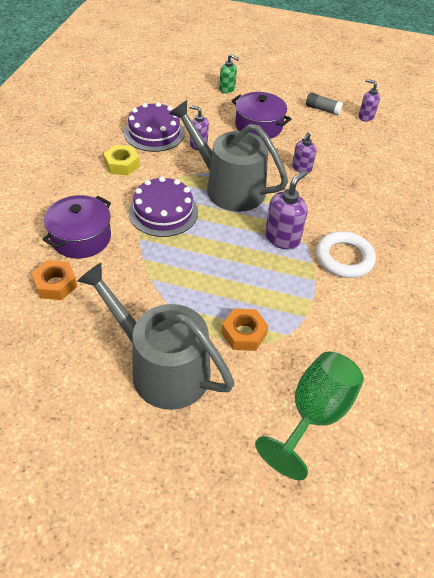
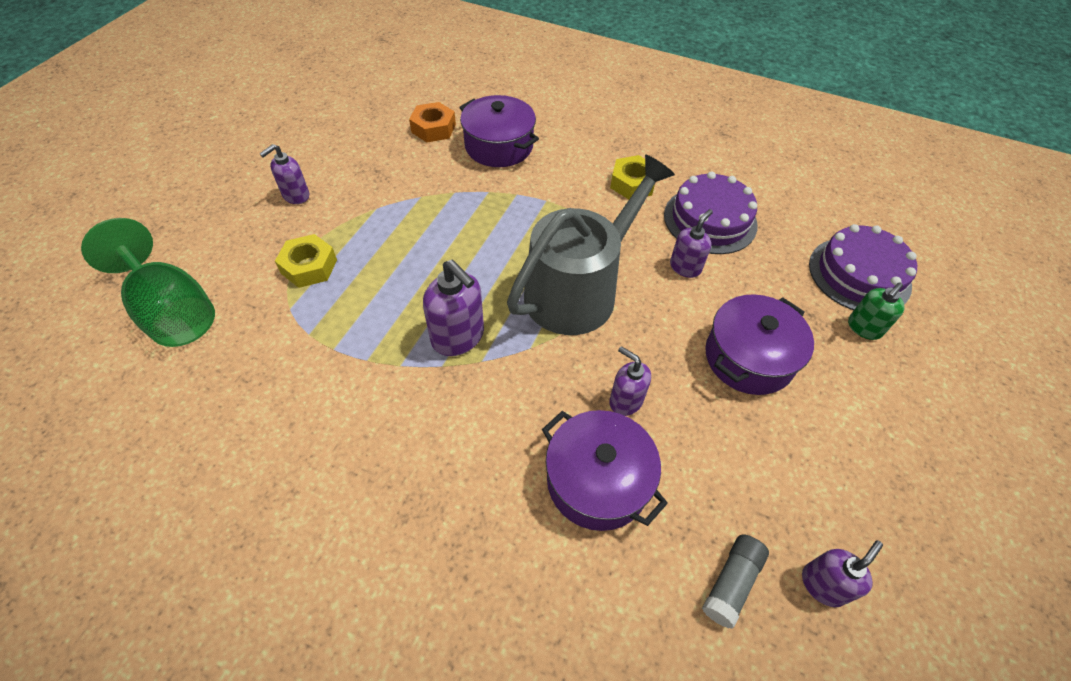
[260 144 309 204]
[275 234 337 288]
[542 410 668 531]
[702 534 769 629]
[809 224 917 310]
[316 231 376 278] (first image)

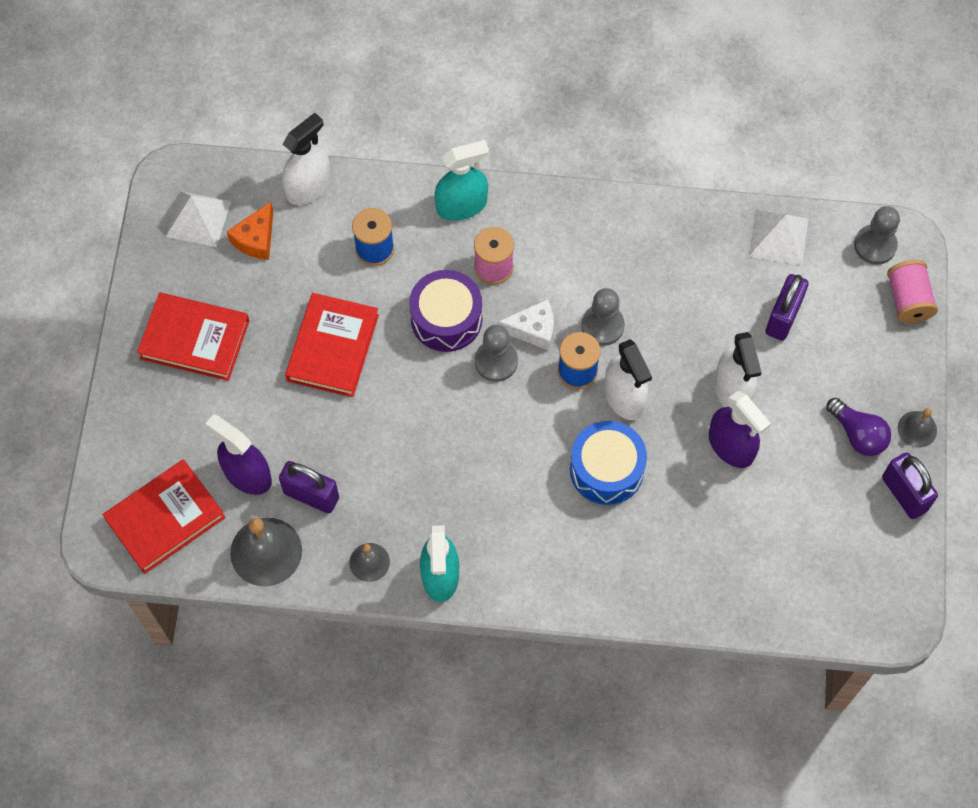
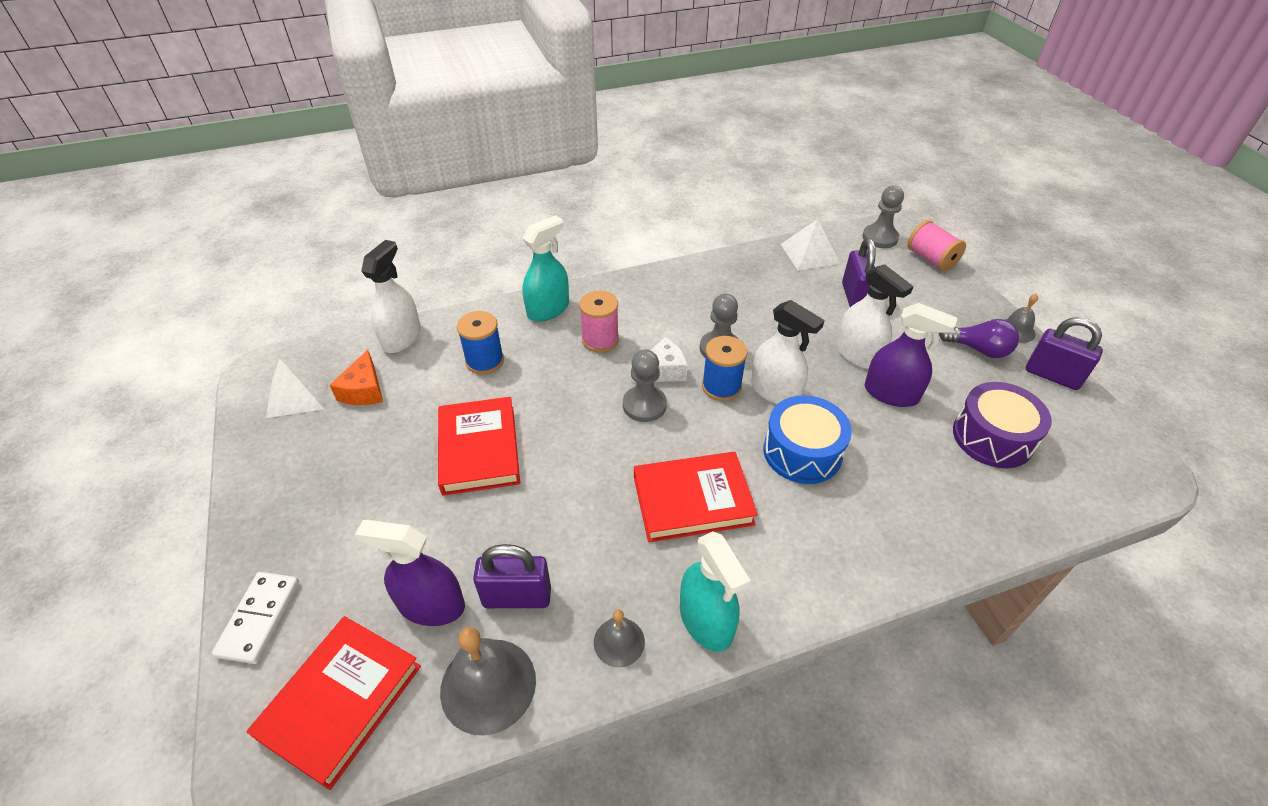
[212 572 299 664]
[634 452 758 542]
[953 382 1052 468]

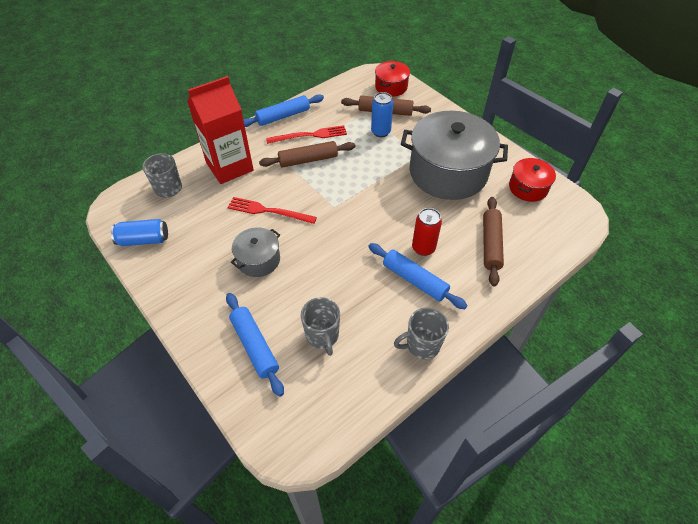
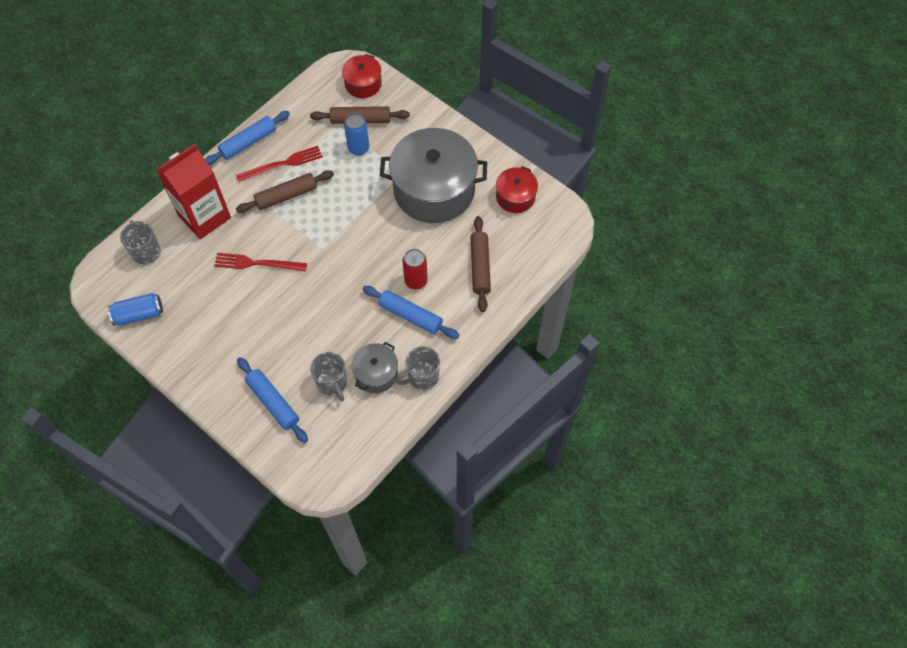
[352 342 398 393]

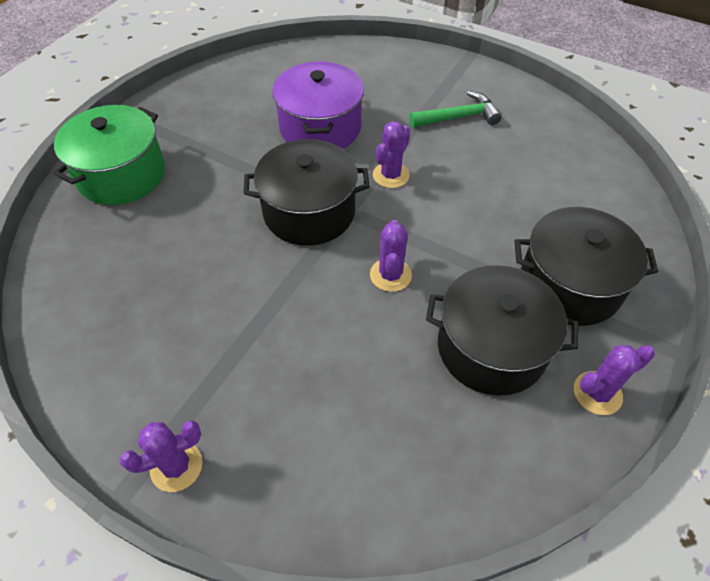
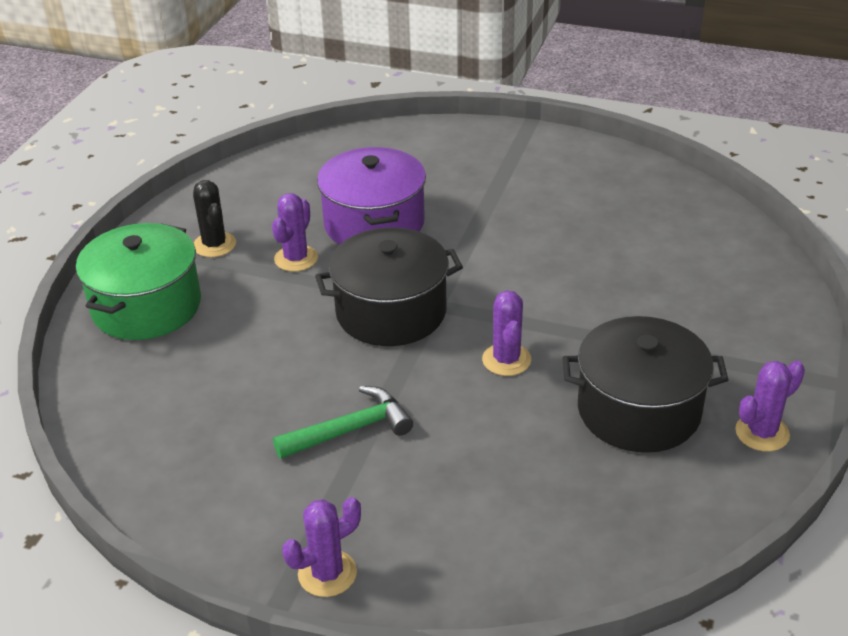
[193 180 236 257]
[272 193 318 272]
[273 386 413 459]
[514 207 658 326] (first image)

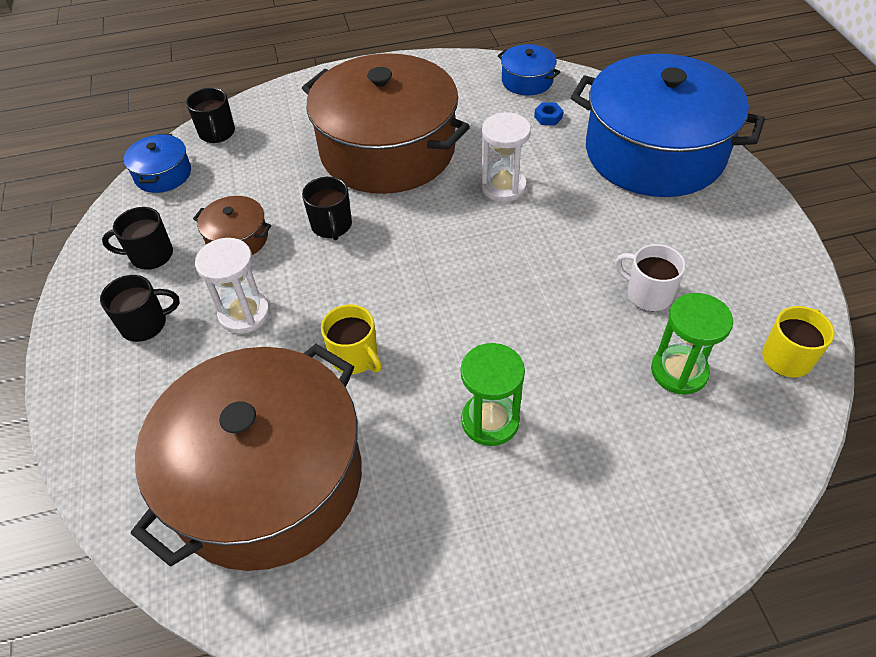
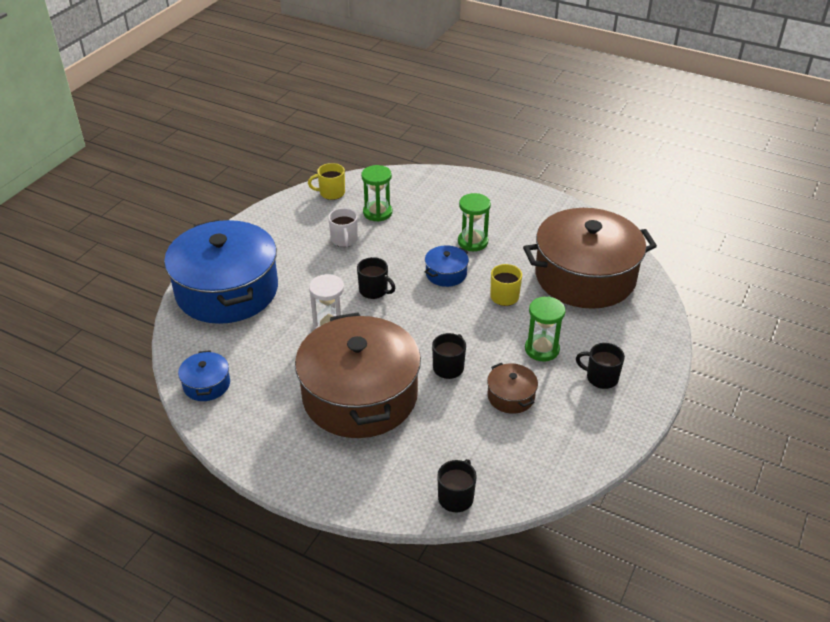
[357 257 395 299]
[425 245 469 287]
[525 296 565 361]
[534 102 563 125] (first image)

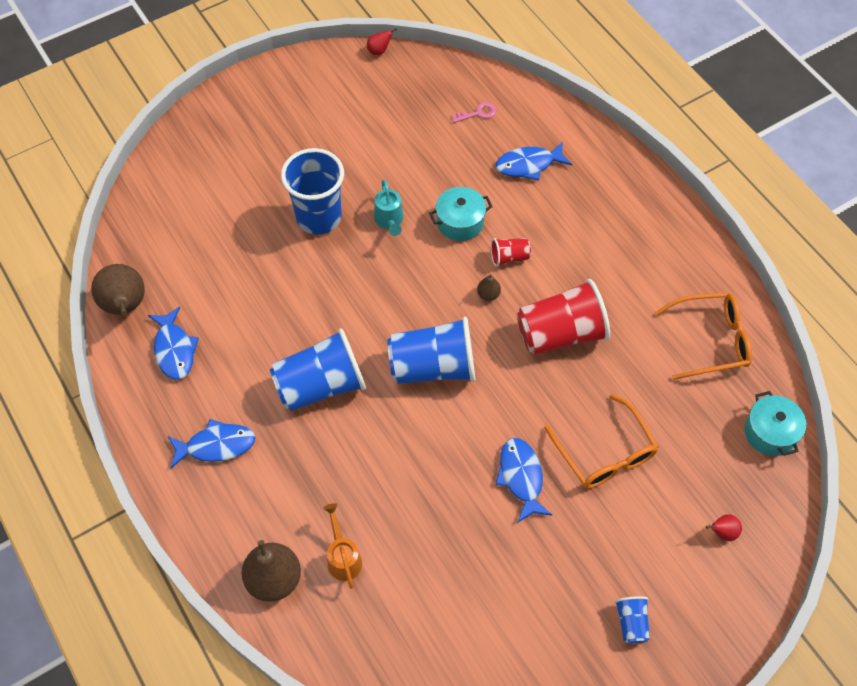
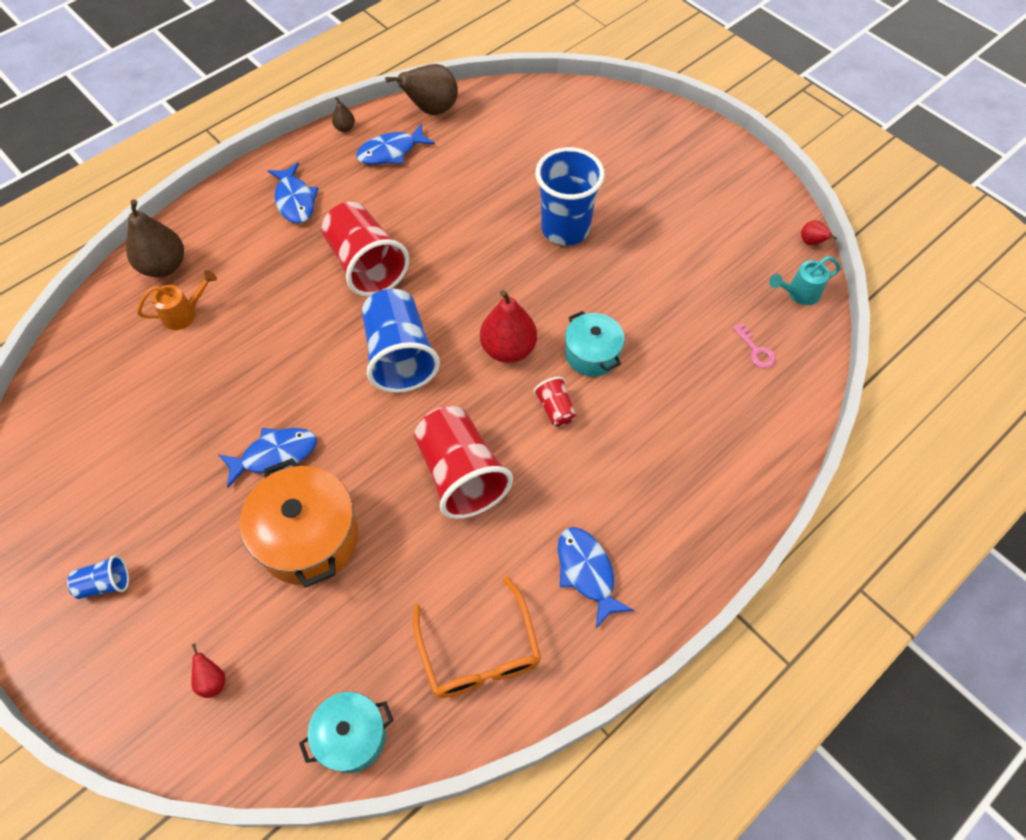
[240 458 358 588]
[322 202 409 297]
[332 97 355 132]
[480 290 537 363]
[558 527 634 628]
[769 256 840 305]

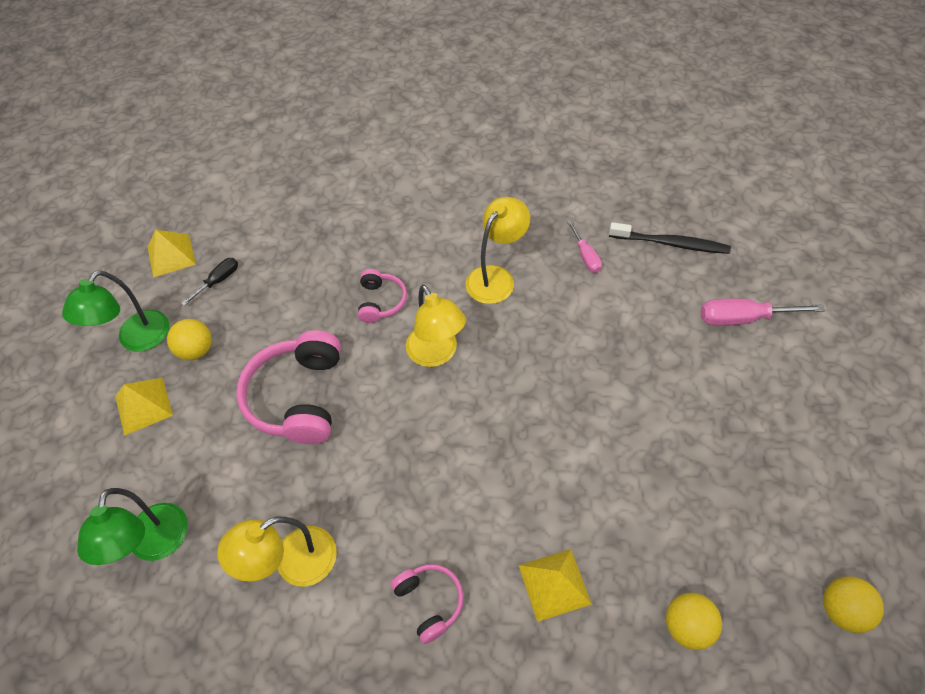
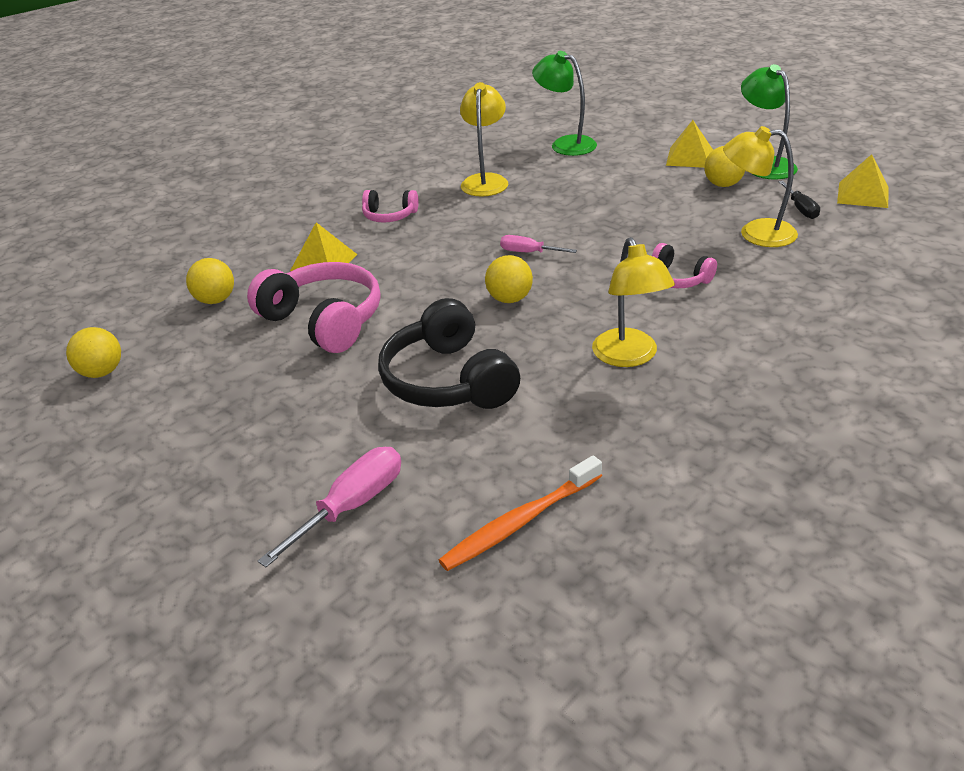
[247 262 381 353]
[378 298 520 409]
[439 456 602 571]
[485 255 533 303]
[500 235 577 253]
[723 126 798 247]

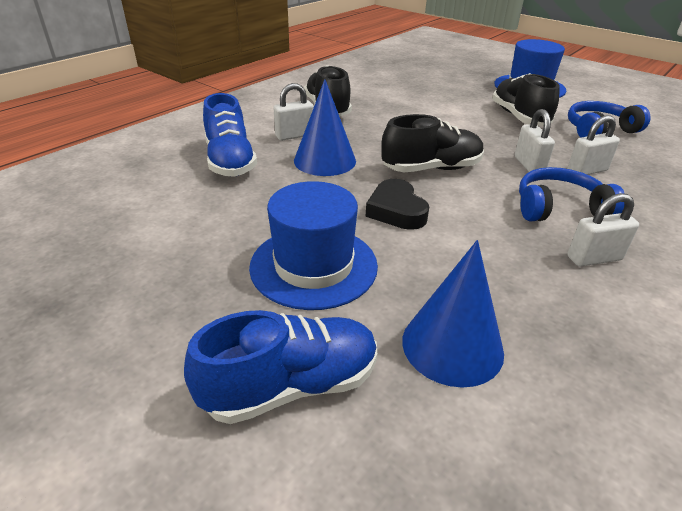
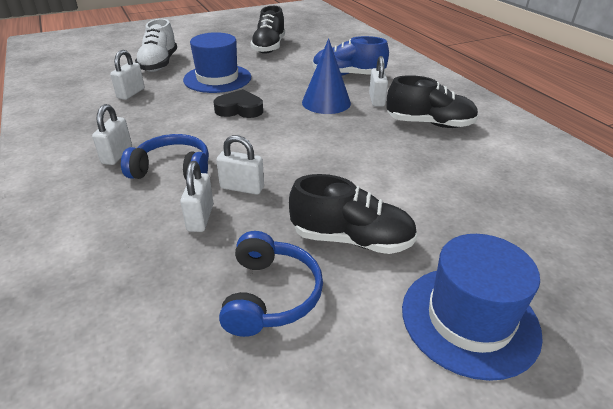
[110 50 145 100]
[121 134 209 179]
[135 19 177 72]
[250 6 285 54]

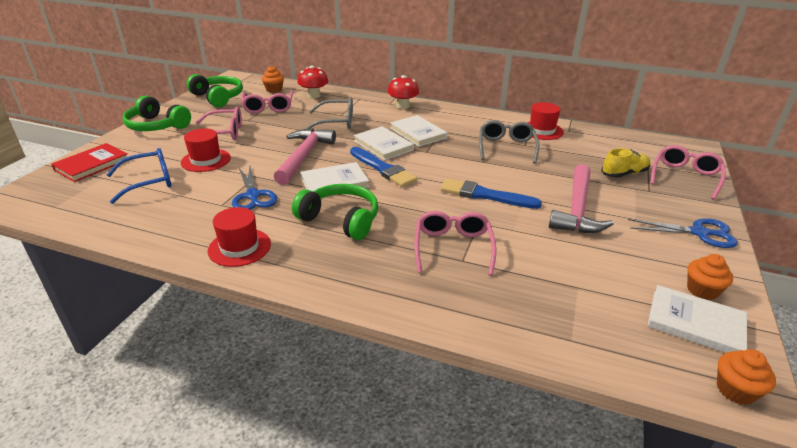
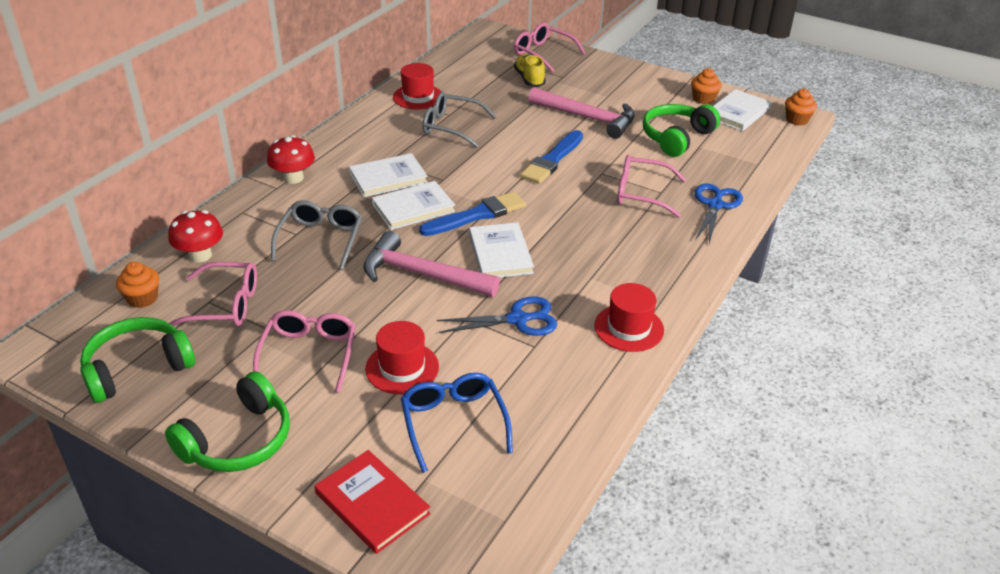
[643 104 720 157]
[695 184 743 244]

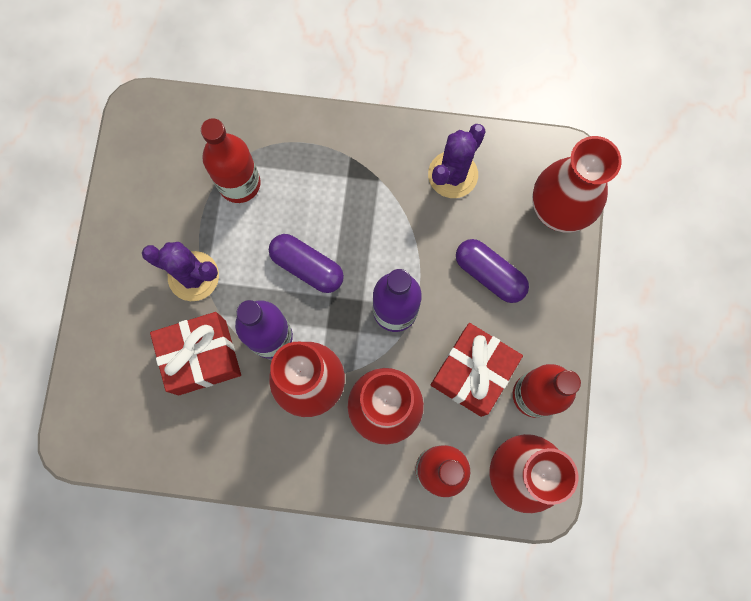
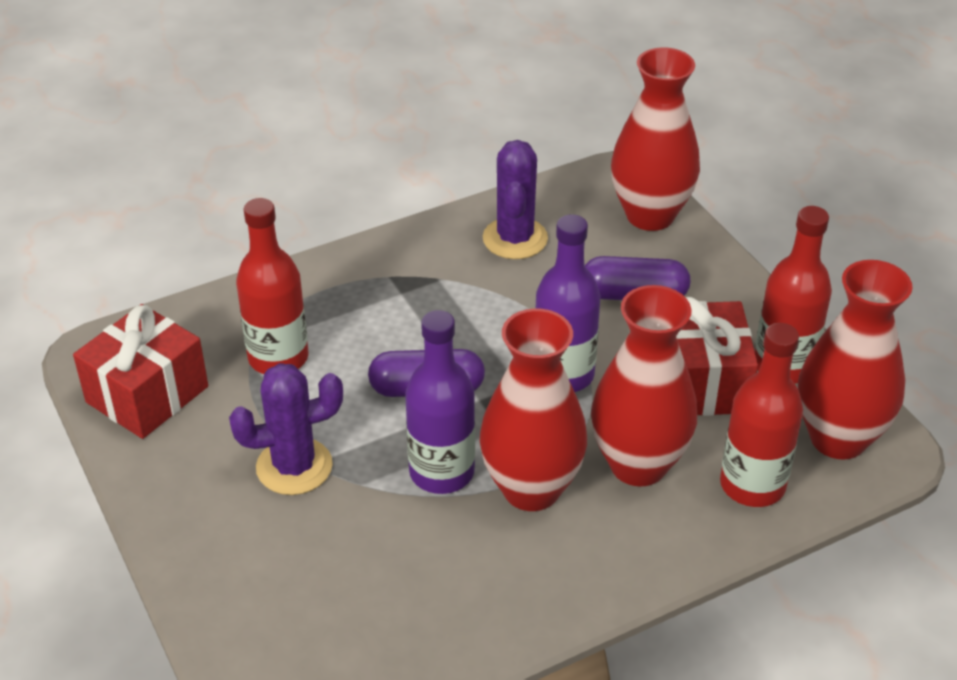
[73 304 208 439]

